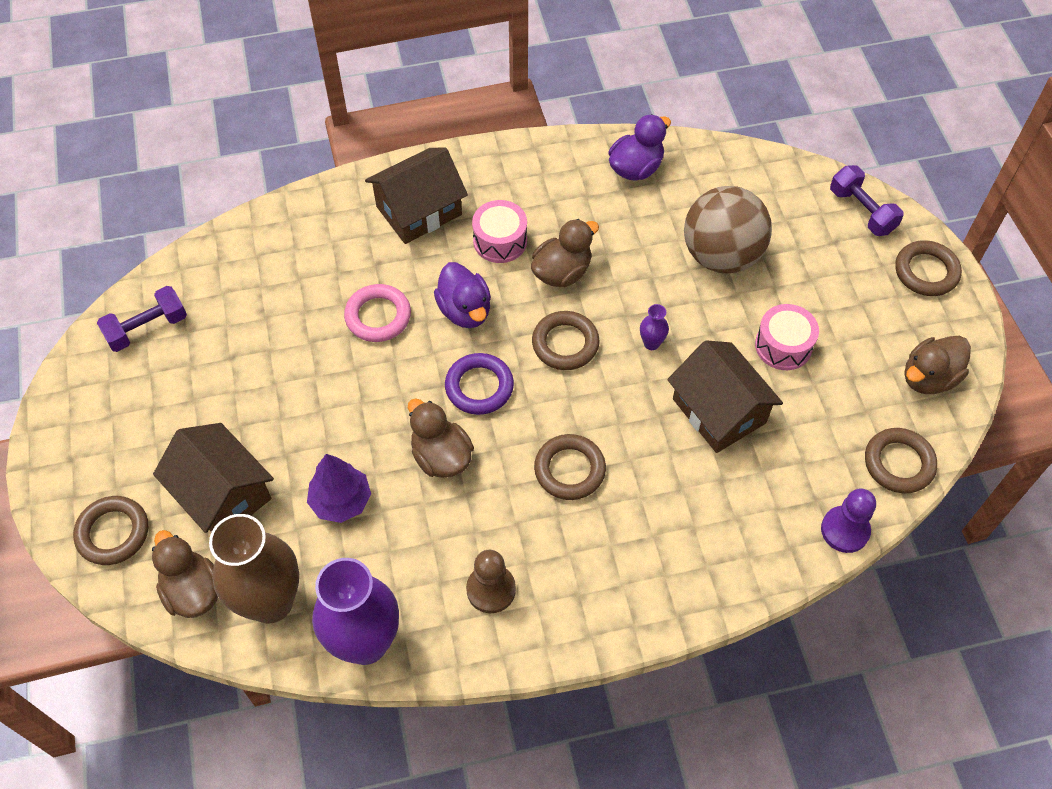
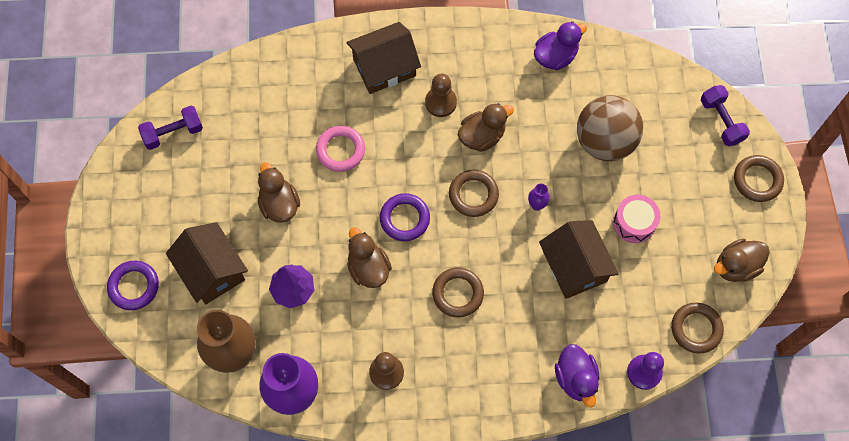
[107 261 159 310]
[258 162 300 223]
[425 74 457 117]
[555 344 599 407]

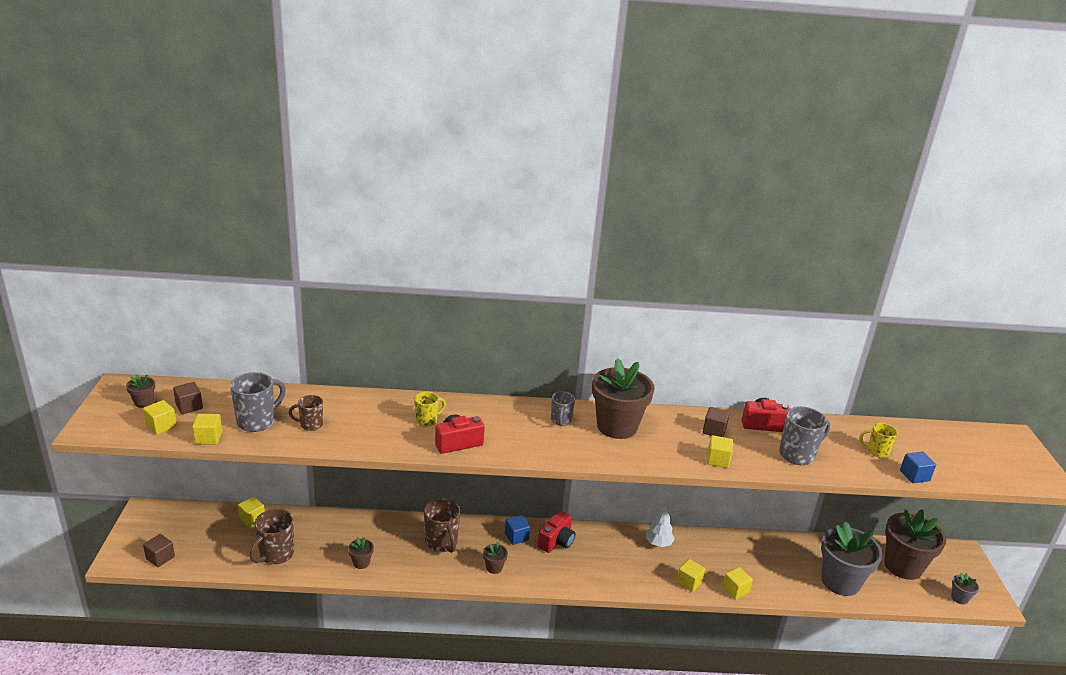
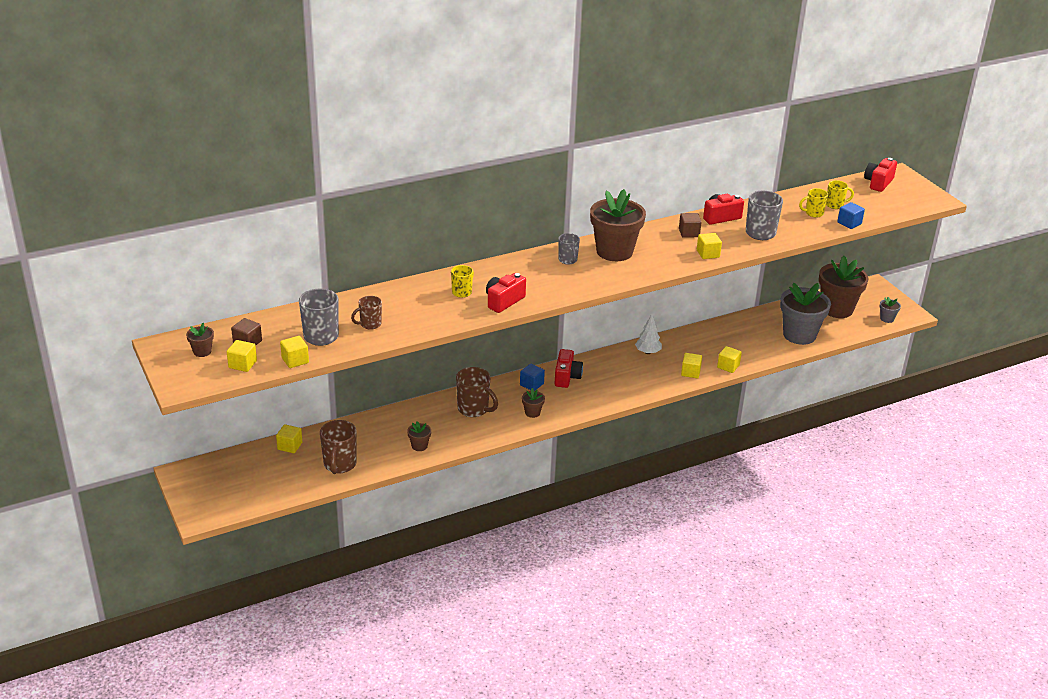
[826 180 854 209]
[864 158 897 192]
[143 534 175 567] (first image)

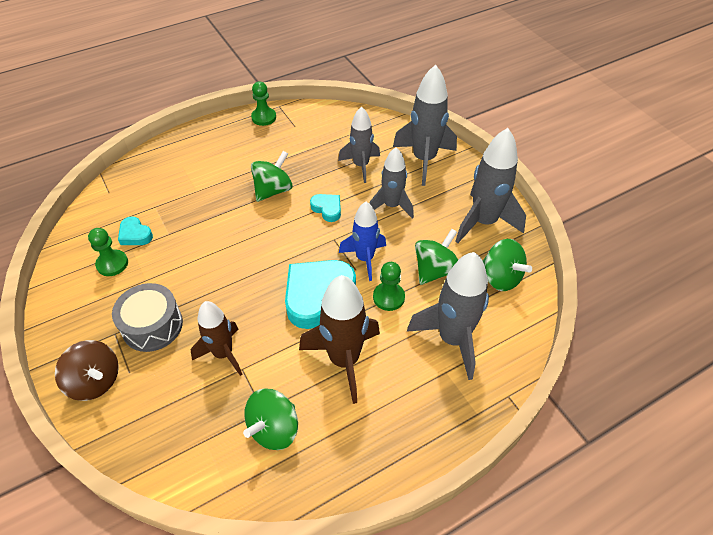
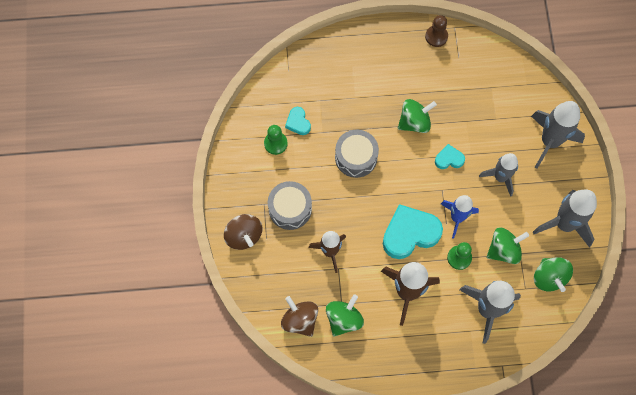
[281 296 318 337]
[326 294 364 337]
[335 130 379 178]
[425 15 448 47]
[435 144 465 169]
[338 106 380 183] (first image)

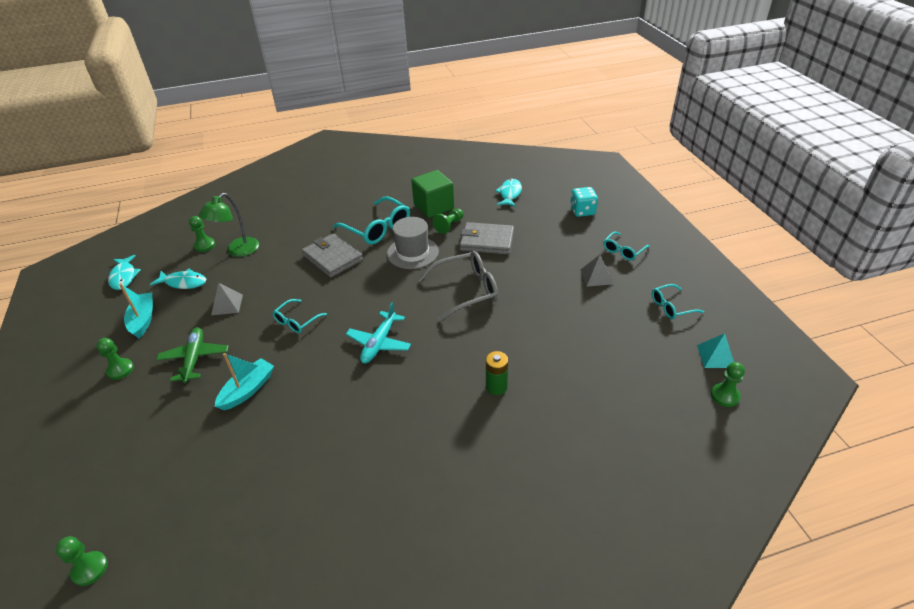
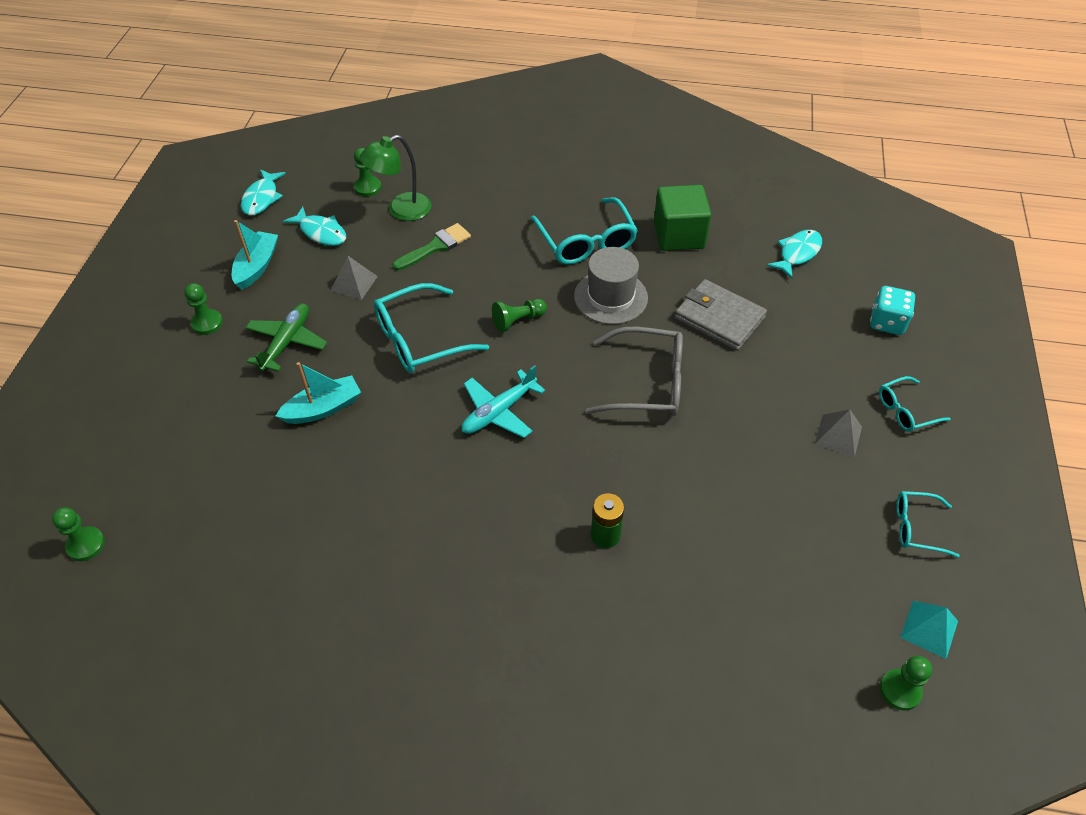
[374 283 489 373]
[392 223 471 271]
[492 299 547 332]
[302 233 363 278] (first image)

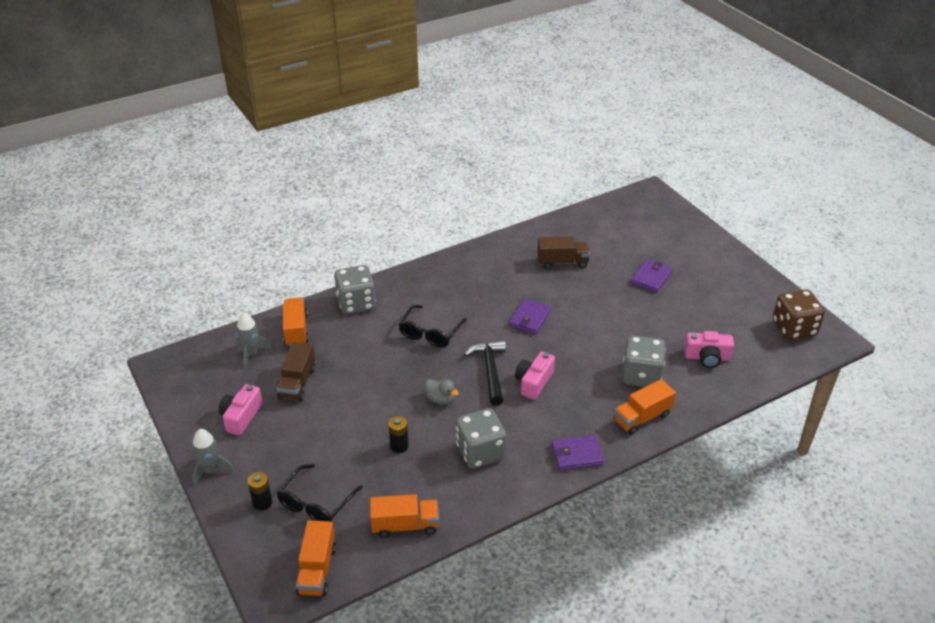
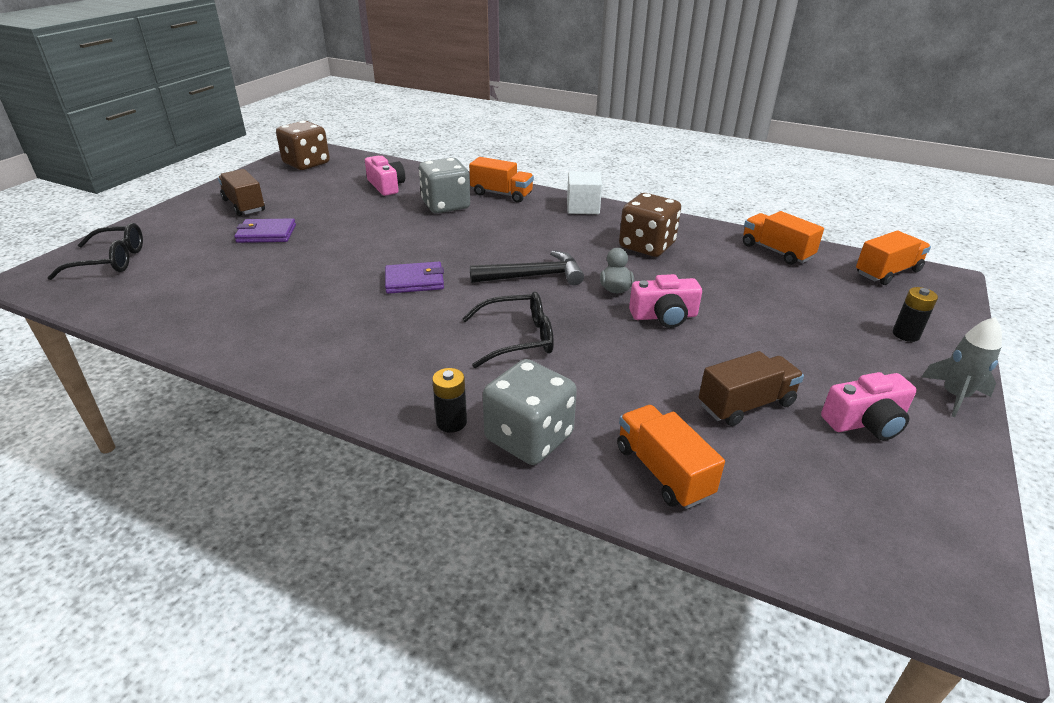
[47 223 143 280]
[218 169 265 216]
[432 368 467 433]
[470 250 584 285]
[567 171 602 214]
[617 405 725 509]
[619 193 681 257]
[629 274 702 328]
[236 313 272 369] (first image)

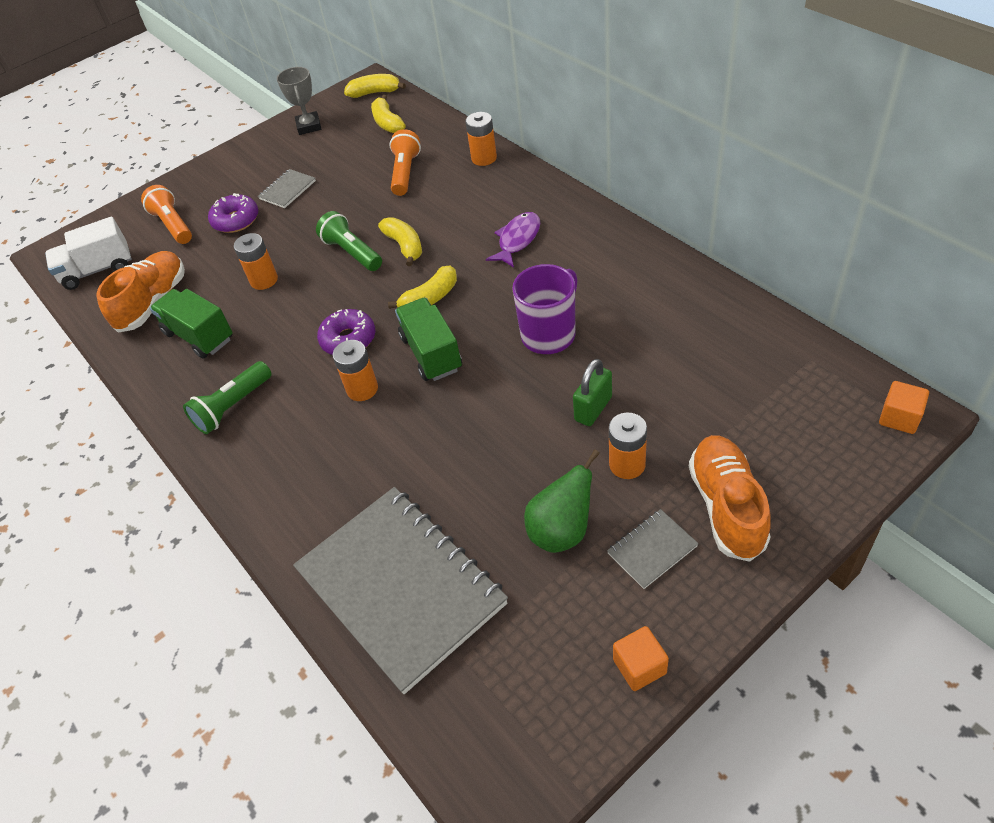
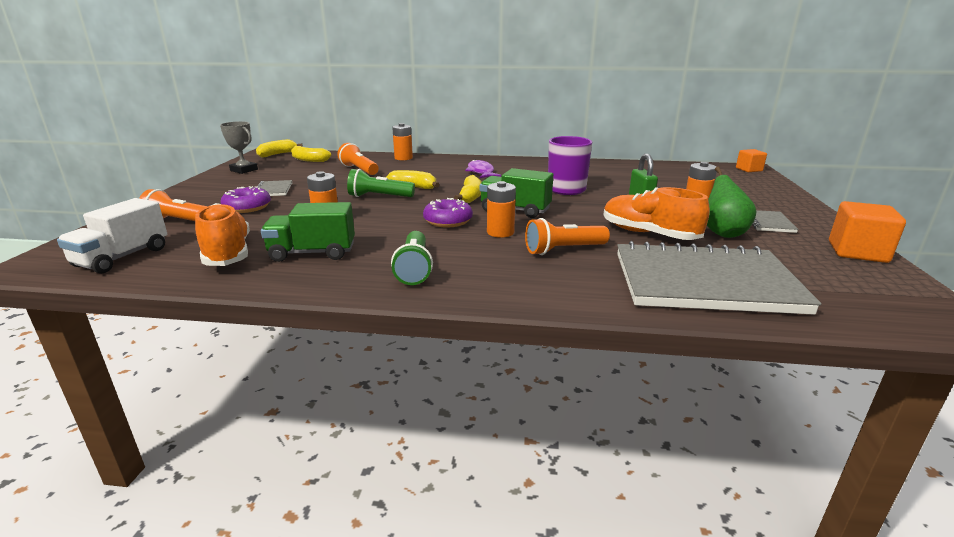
[525 218 610 255]
[604 187 710 240]
[829 201 906 263]

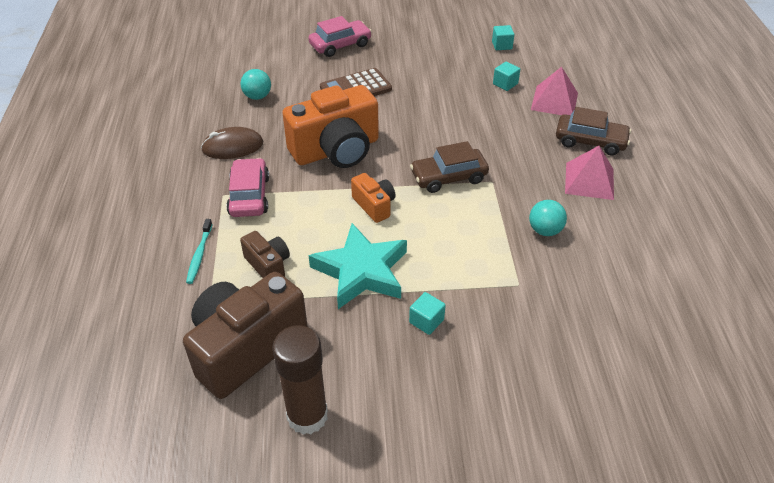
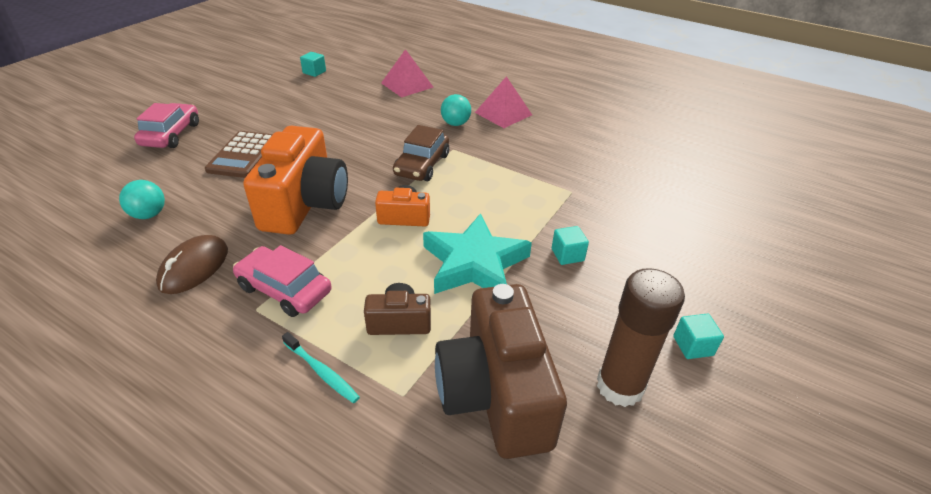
[441 94 471 126]
[673 314 724 359]
[556 107 631 155] (first image)

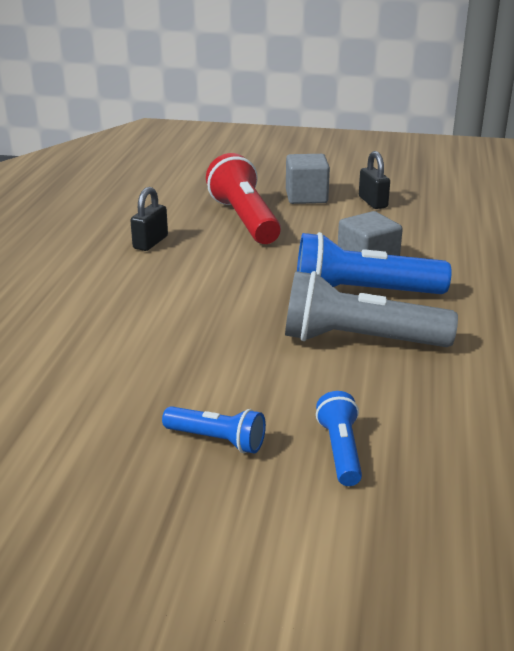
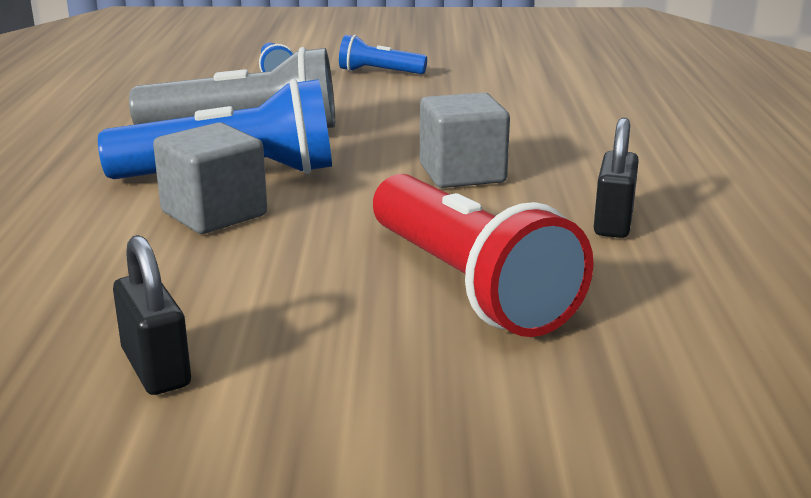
[420 93 510 188]

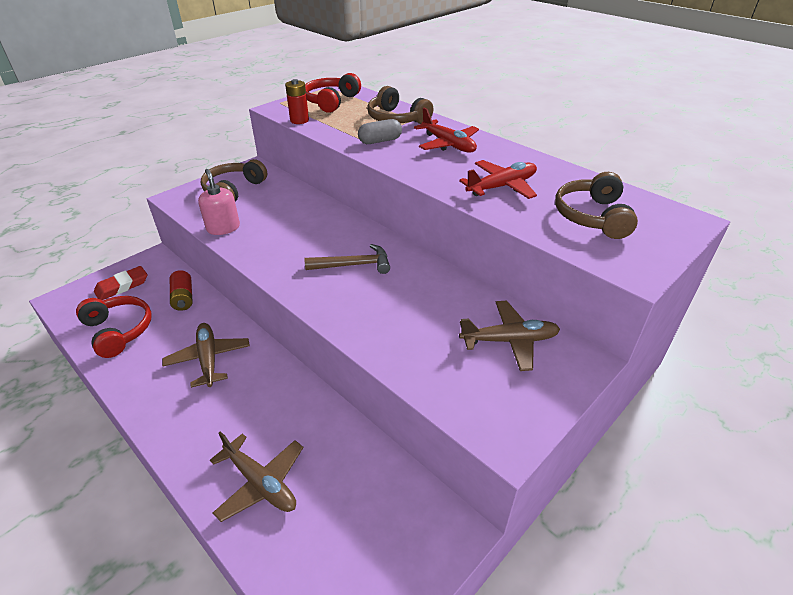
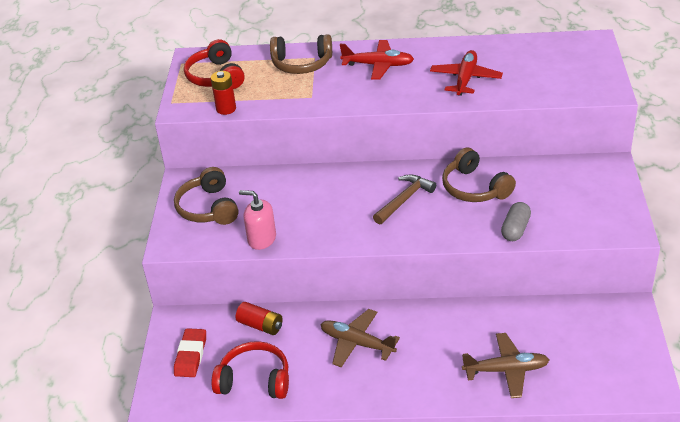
[442 147 516 202]
[501 202 531 241]
[459 301 560 371] (first image)

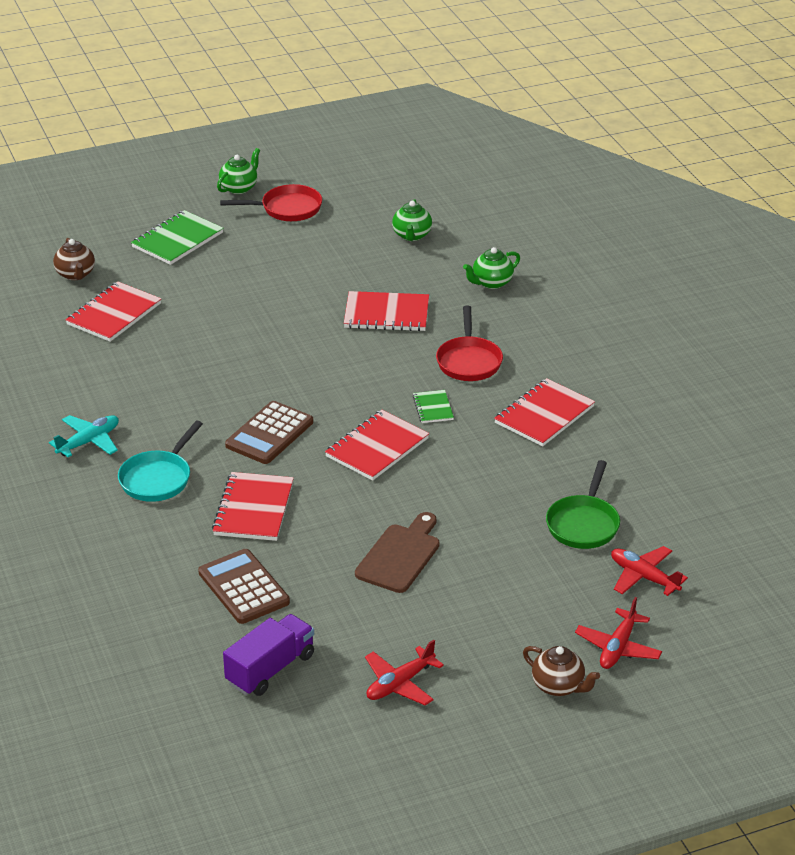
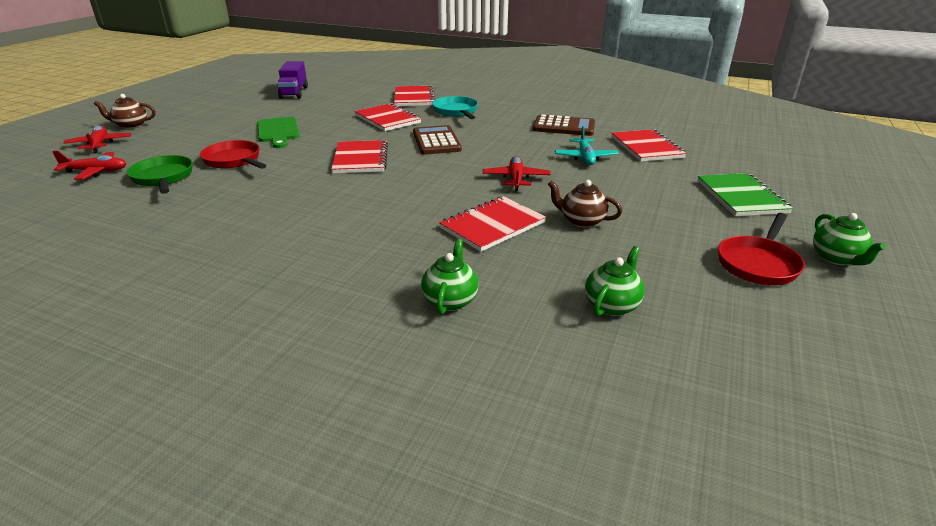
[200 140 267 169]
[257 117 299 148]
[394 85 435 106]
[483 156 551 191]
[533 115 595 136]
[548 180 622 228]
[555 126 619 165]
[585 246 645 316]
[413 390 454 423] (first image)

